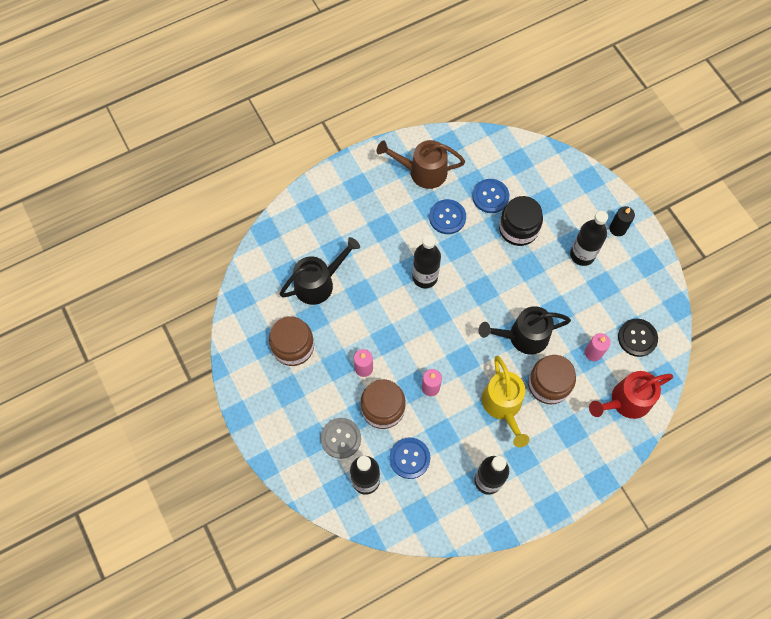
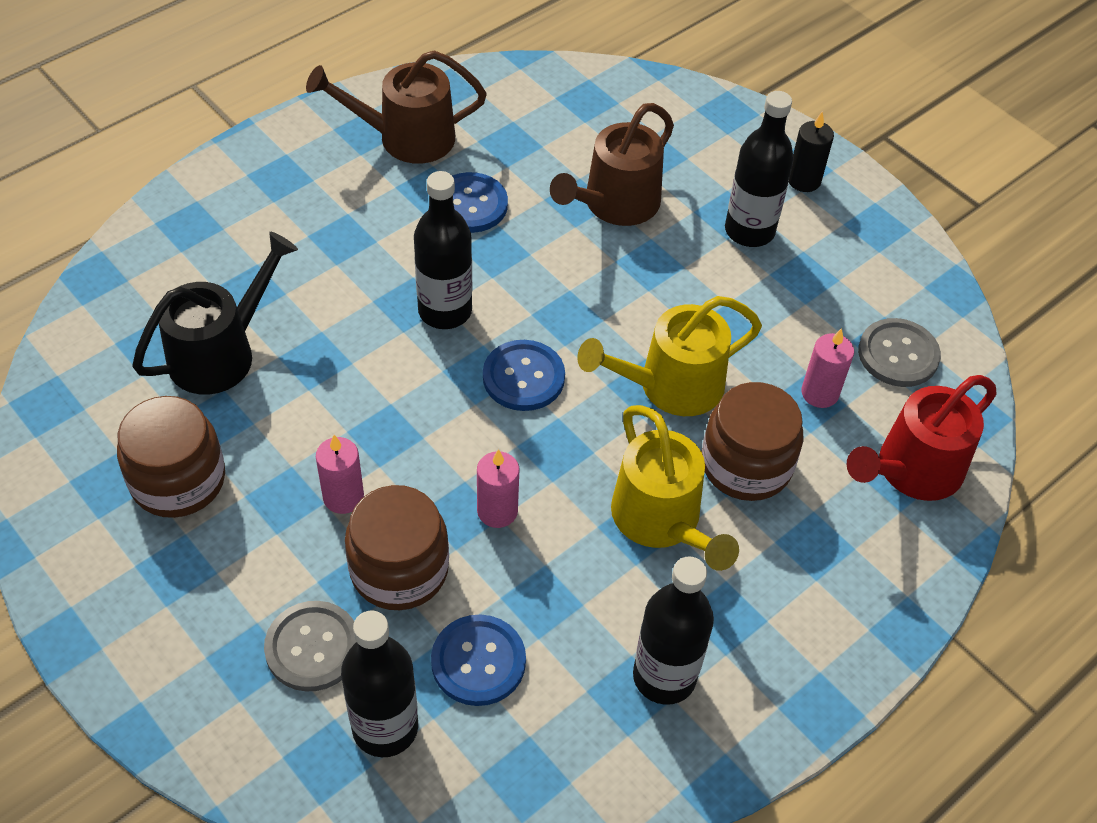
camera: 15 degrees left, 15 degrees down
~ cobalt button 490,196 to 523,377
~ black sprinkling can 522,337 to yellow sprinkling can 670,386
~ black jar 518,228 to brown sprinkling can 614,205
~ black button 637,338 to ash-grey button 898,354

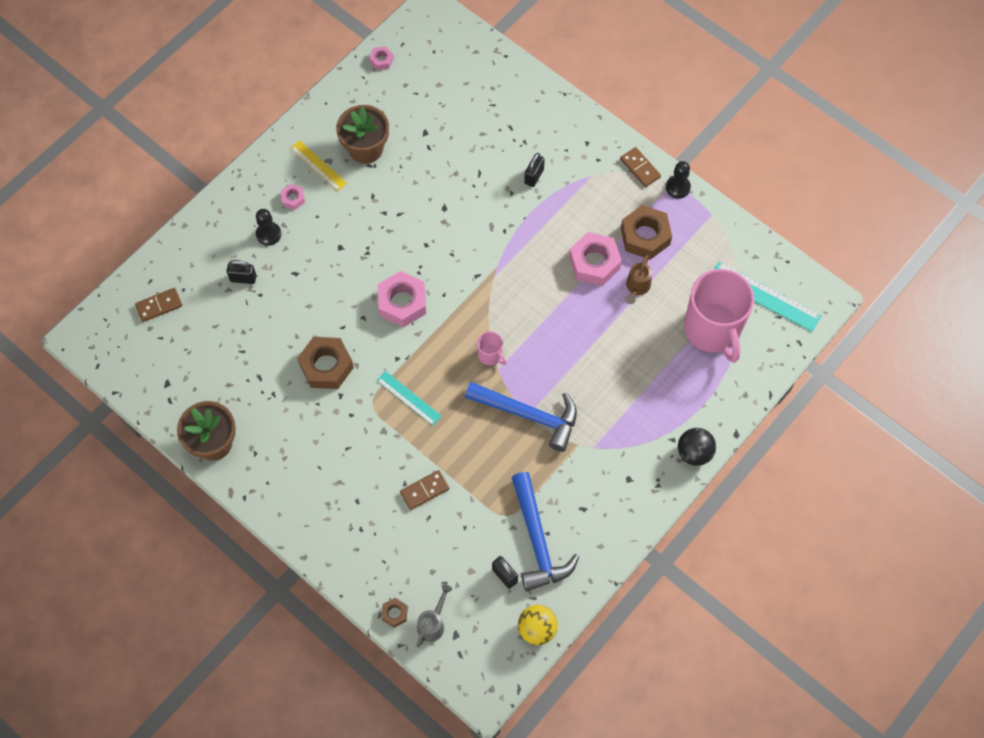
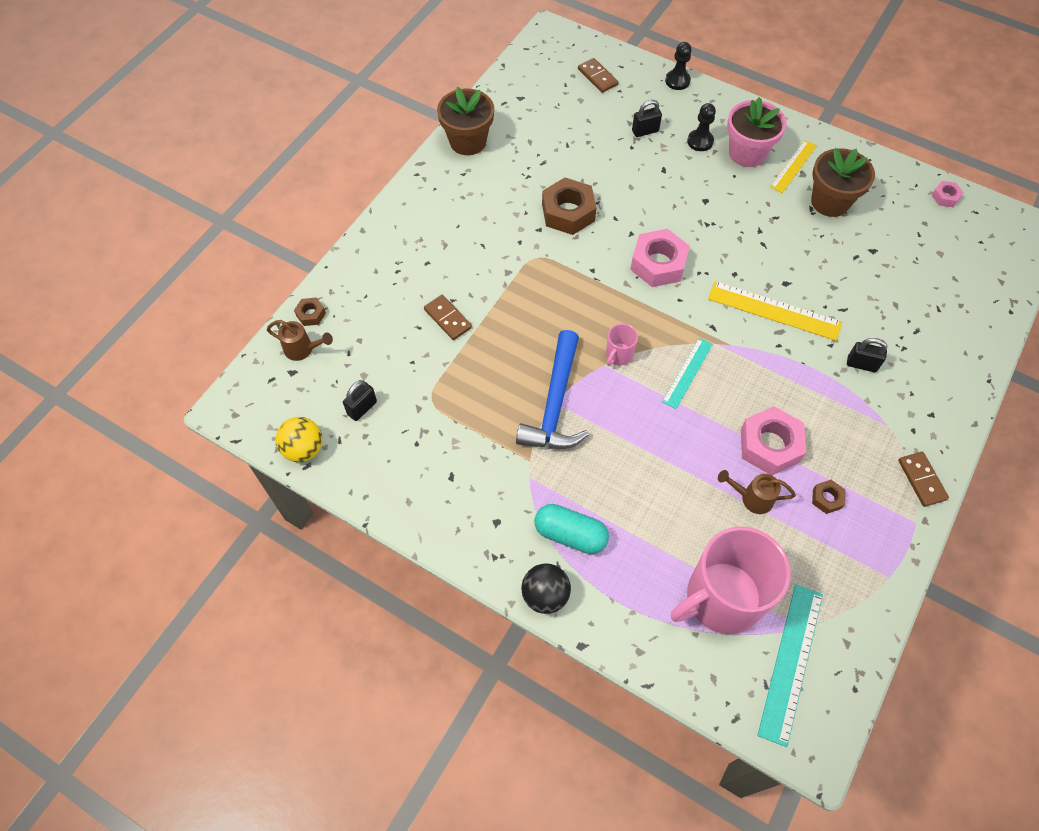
camera: 80 degrees right, 5 degrees down
~ black padlock 243,278 = 645,131 75 degrees clockwise
~ rose-pink nut 293,199 to rose-pink plant pot 747,153
~ teal measuring stick 409,398 to 687,373
~ ash-grey sprinkling can 433,623 to brown sprinkling can 303,349
- cobalt claw hammer 537,540
~ brown domino piece 640,168 = 921,480 60 degrees counterclockwise
~ brown nut 645,236 = 826,498 x0.49
~ black pawn 677,187 to 677,81
+ teal pill 570,534
+ yellow measuring stick 774,311

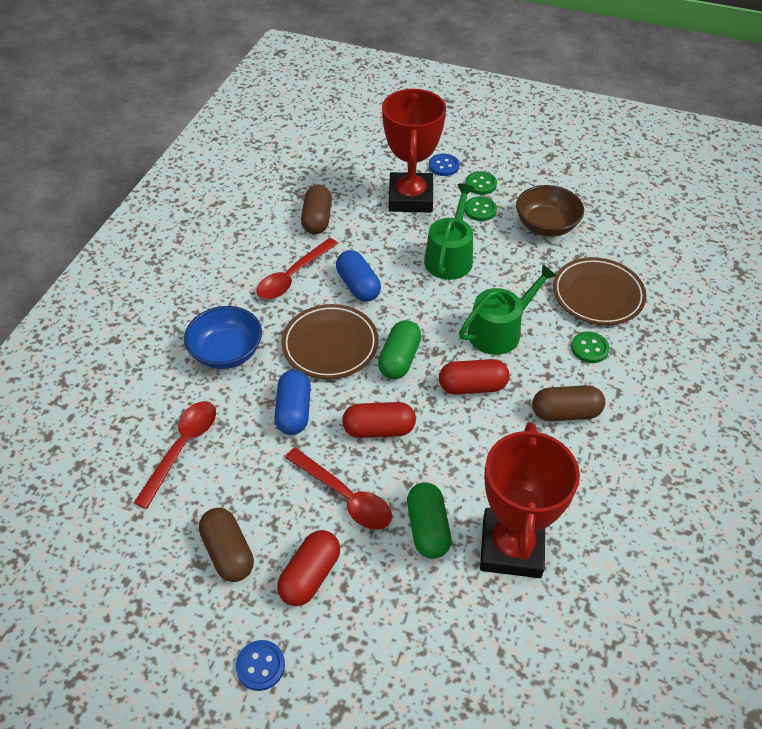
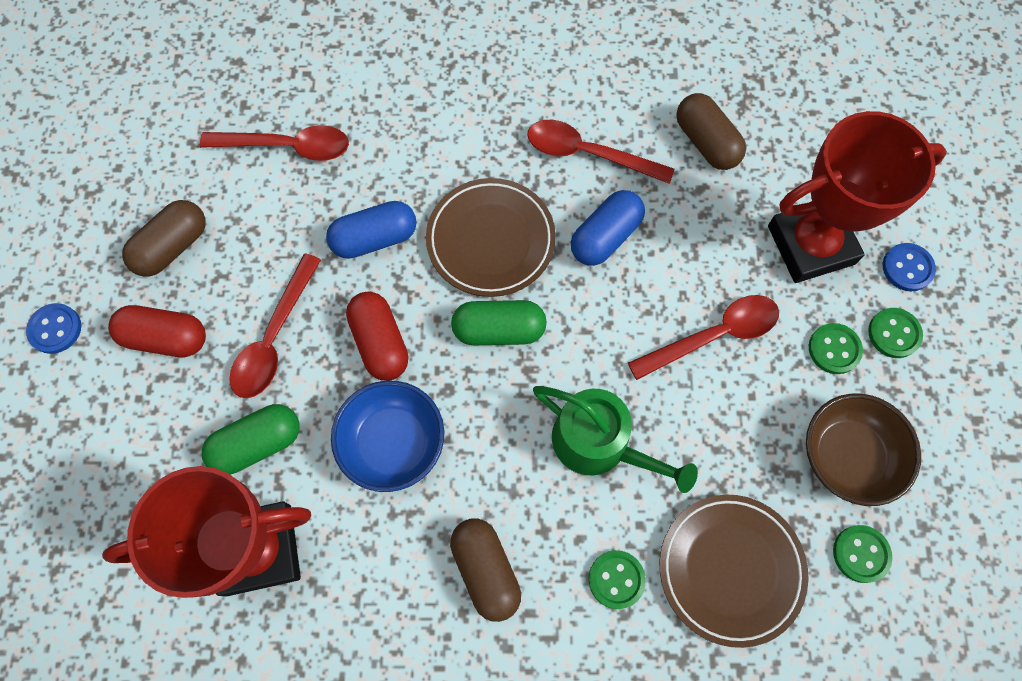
camera: 70 degrees right, 20 degrees up
~ cobalt serving bowl 227,352 to 393,443
~ brown pill 317,219 = 706,142 75 degrees clockwise
~ emerald sprinkling can 450,257 to crimson spoon 713,336
- crimson pill 472,386
+ emerald button 861,554

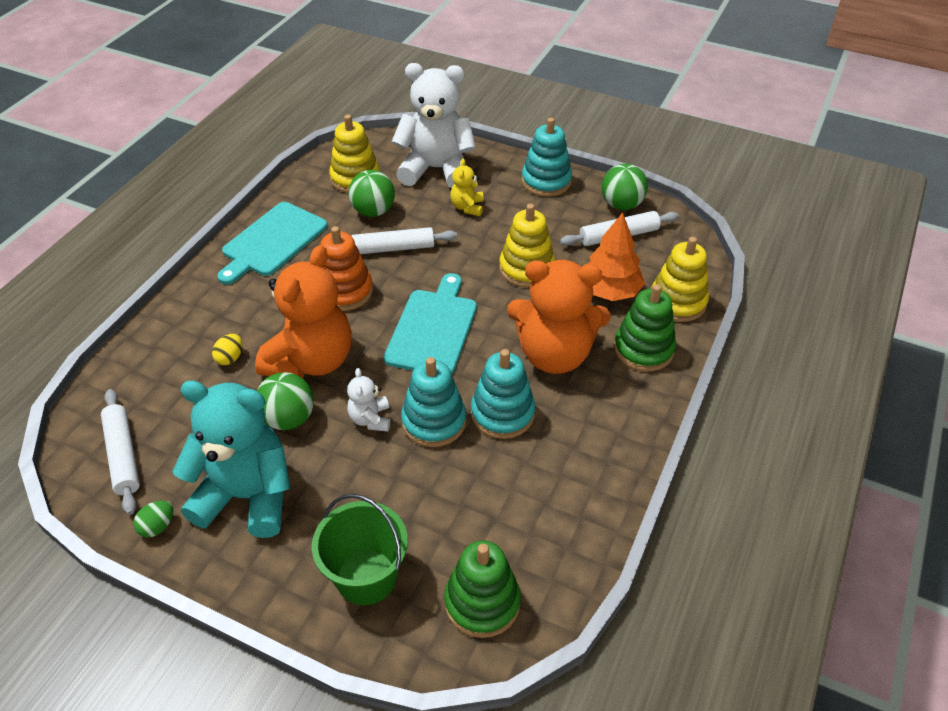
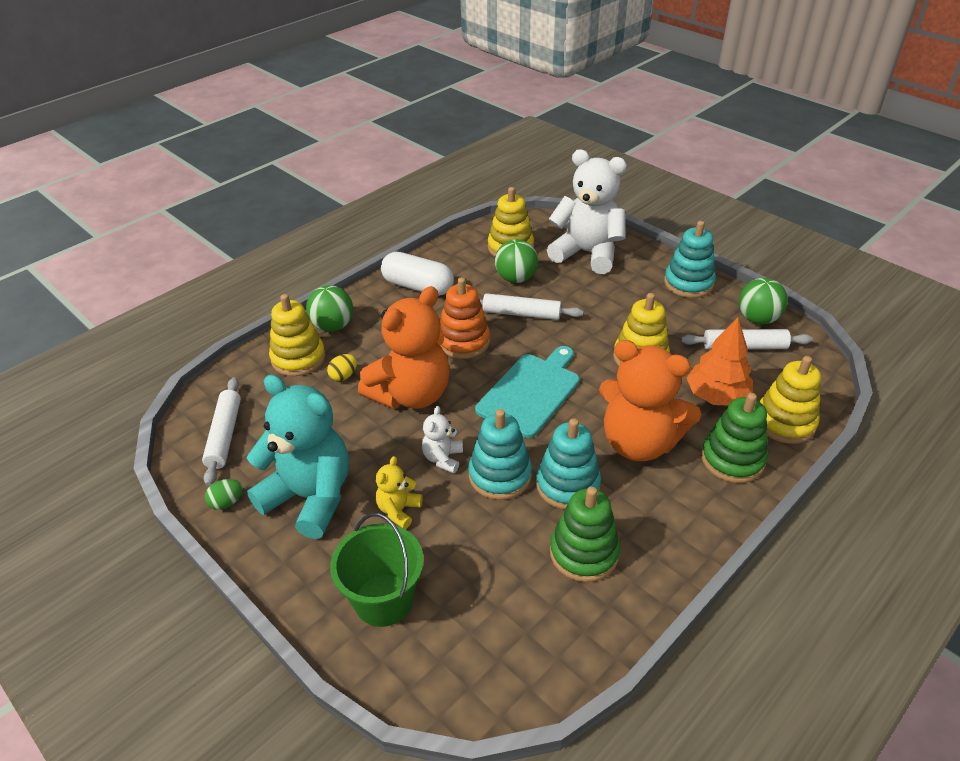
camera: 20 degrees right, 5 degrees down
~ teal bread board 272,241 to pure white pill 418,286
~ emerald sphere 288,418 to 333,326
~ emerald stacking rings 482,602 to 584,553
~ yellow teddy bear 467,207 to 398,510
+ yellow stacking rings 298,358

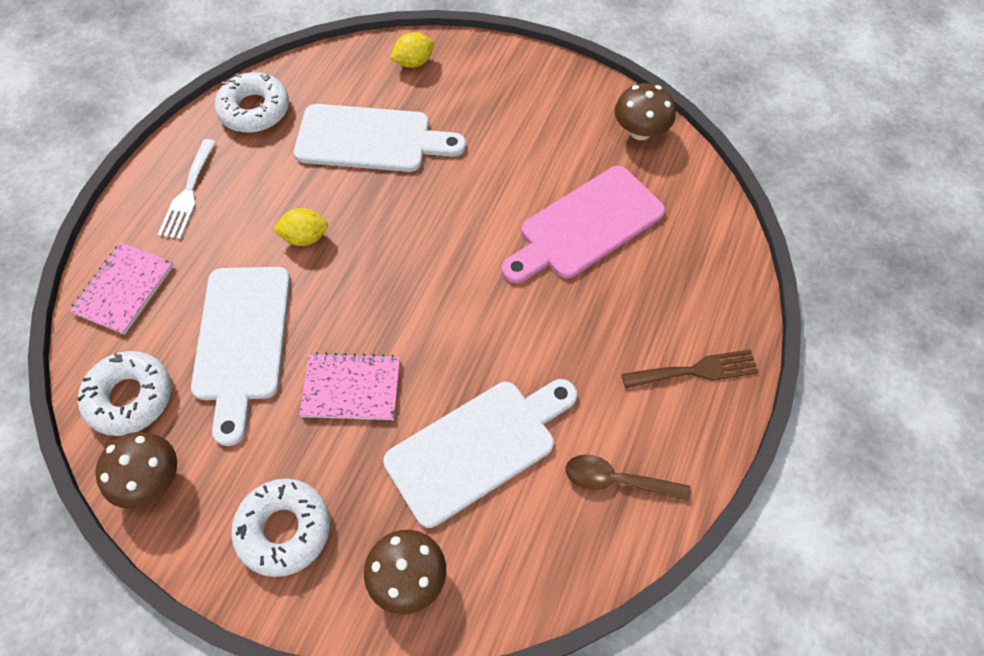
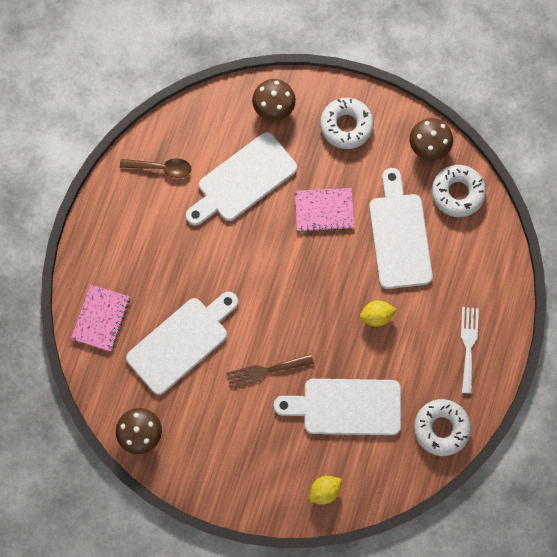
camera: 175 degrees right, 15 degrees up
~ rose-pink notebook 124,289 to 101,318
~ rose-pink bread board 586,226 to pure white bread board 181,342
~ brown table fork 696,370 to 265,371

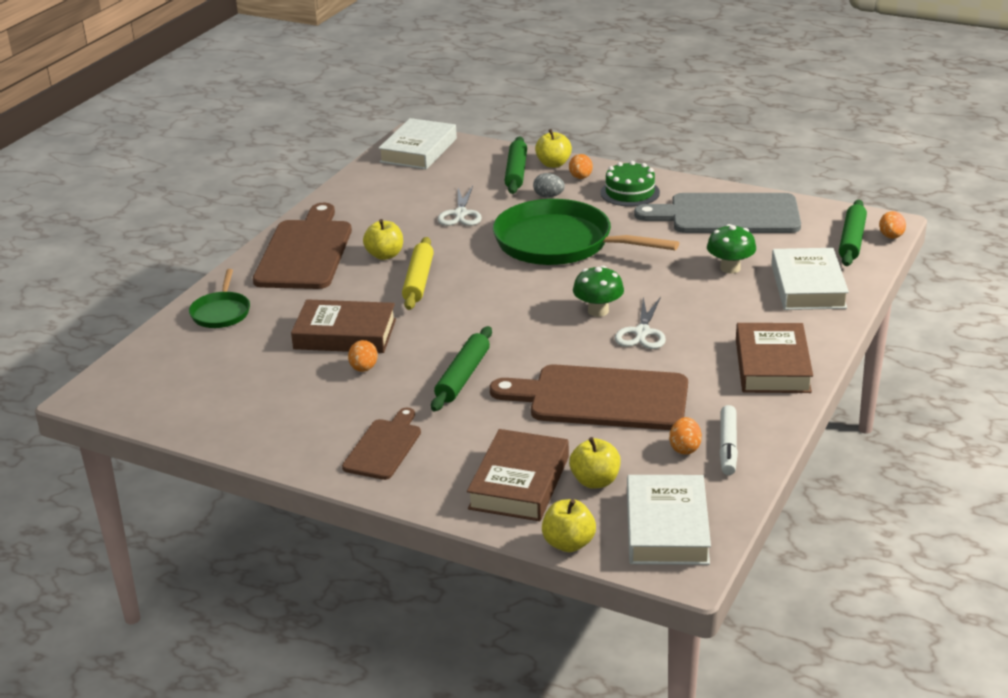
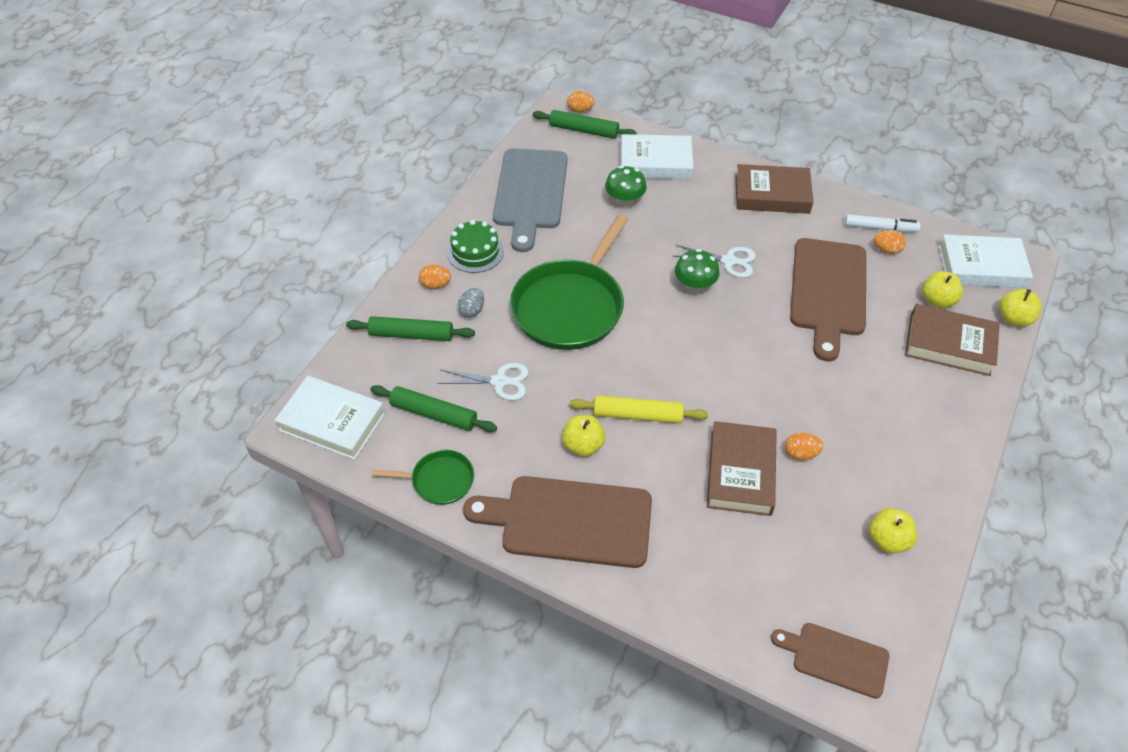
camera: 90 degrees left, 20 degrees up
~ emerald skillet 221,312 to 439,480
~ brown bread board 384,447 to 836,658
~ emerald dough roller 463,376 to 434,414
~ yellow toy apple 553,164 to 887,540

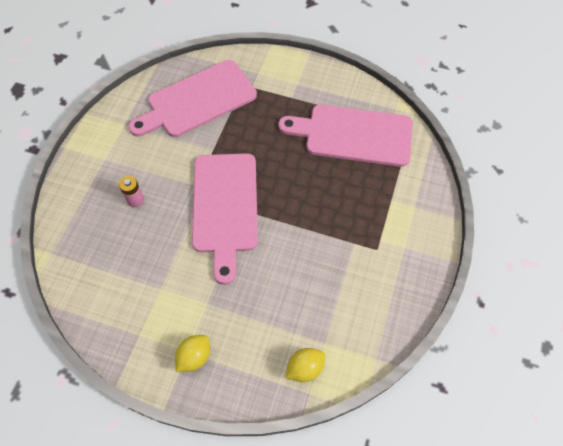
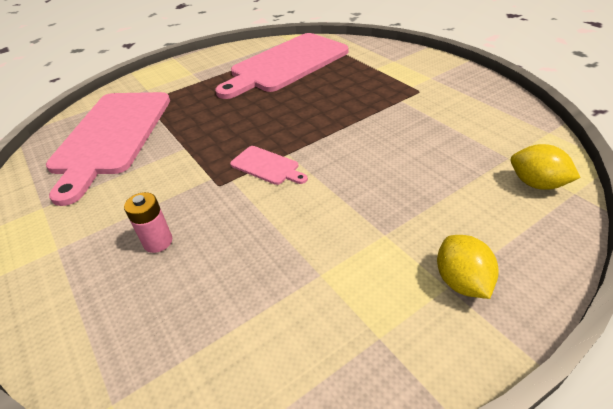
camera: 50 degrees left, 20 degrees down
~ rose-pink bread board 225,207 = 267,166 x0.41
~ yellow lemon 305,368 = 536,184 60 degrees counterclockwise

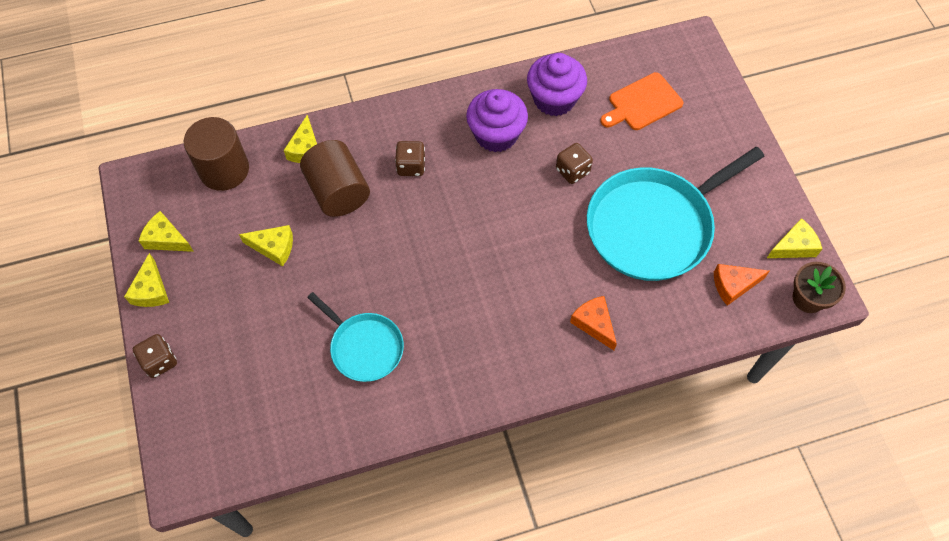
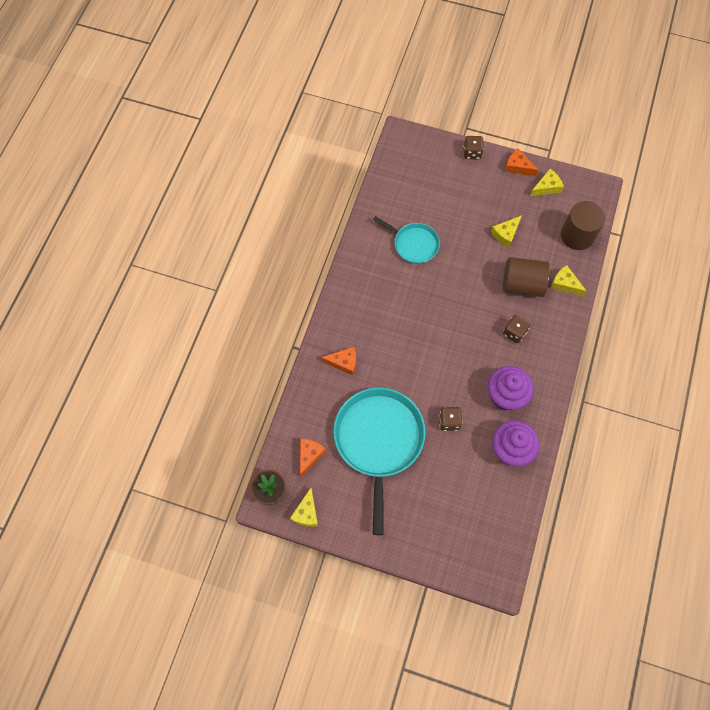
camera: 125 degrees right, 5 degrees up
~ yellow cheese wedge 151,290 to orange-coloured cheese wedge 518,167
~ teal skillet 364,347 = 413,244 135 degrees counterclockwise
- orange-coloured bread board 642,103

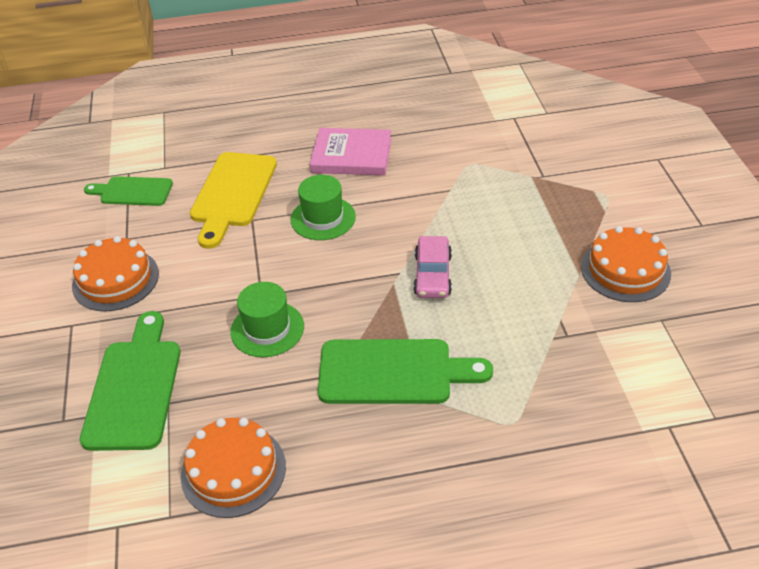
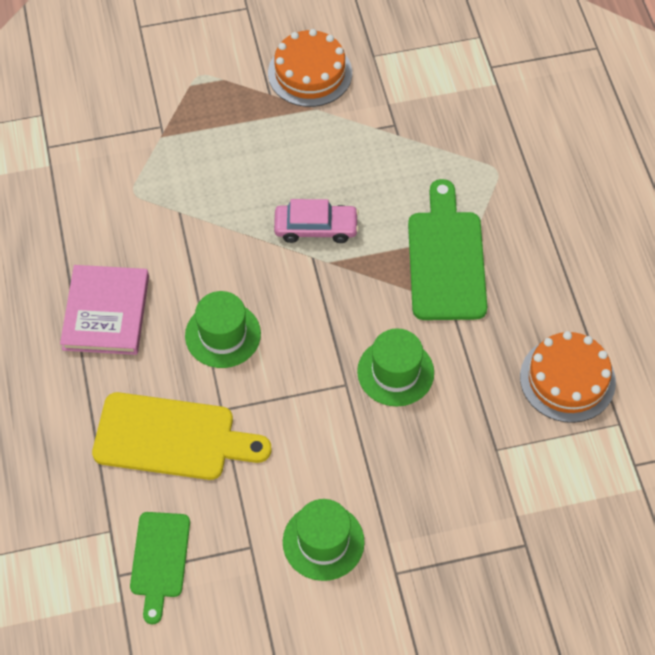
camera: 95 degrees left, 15 degrees up
~ orange-coloured layer cake 115,279 to emerald top hat 323,542
- emerald bread board 135,388

